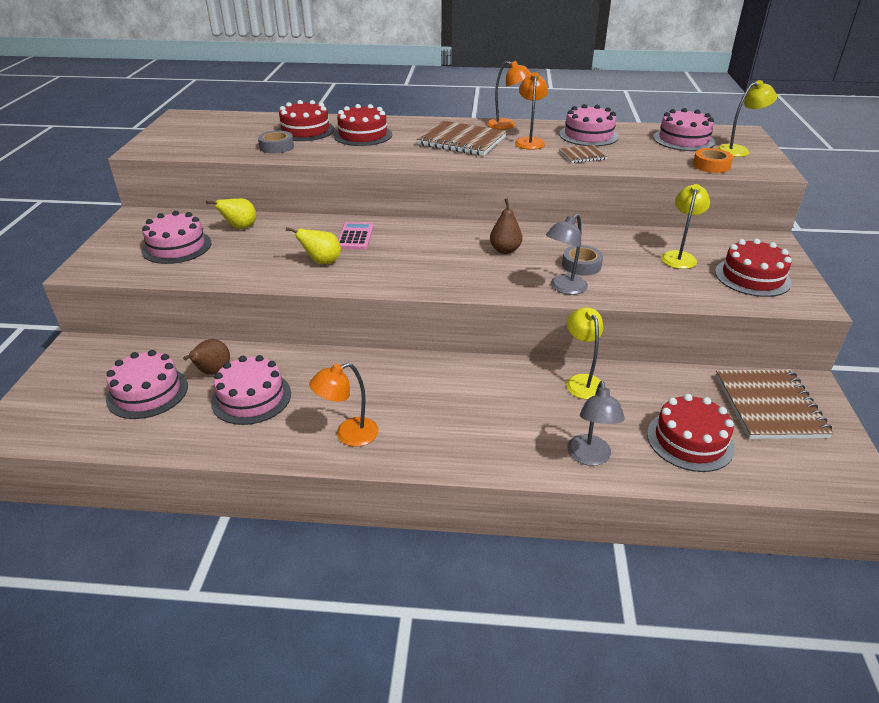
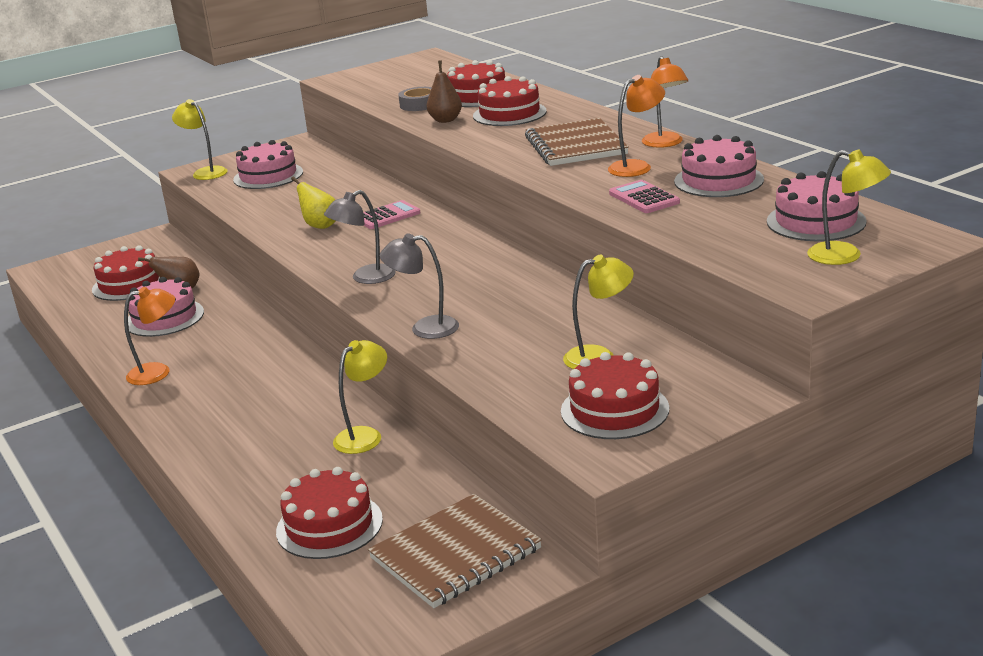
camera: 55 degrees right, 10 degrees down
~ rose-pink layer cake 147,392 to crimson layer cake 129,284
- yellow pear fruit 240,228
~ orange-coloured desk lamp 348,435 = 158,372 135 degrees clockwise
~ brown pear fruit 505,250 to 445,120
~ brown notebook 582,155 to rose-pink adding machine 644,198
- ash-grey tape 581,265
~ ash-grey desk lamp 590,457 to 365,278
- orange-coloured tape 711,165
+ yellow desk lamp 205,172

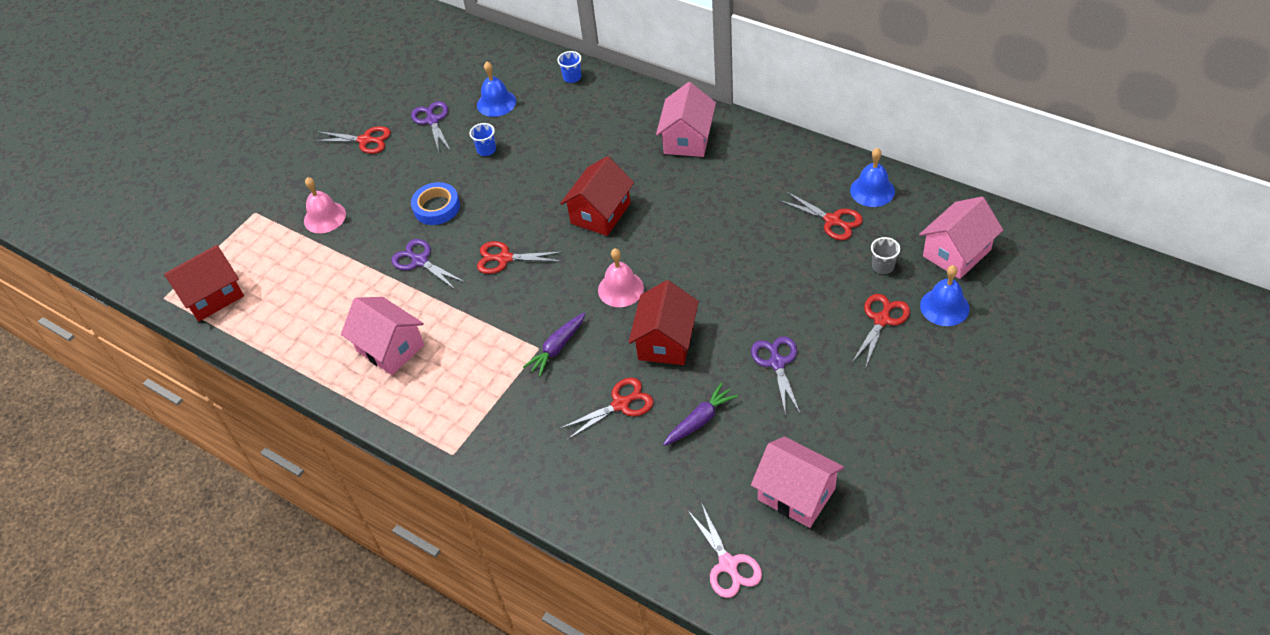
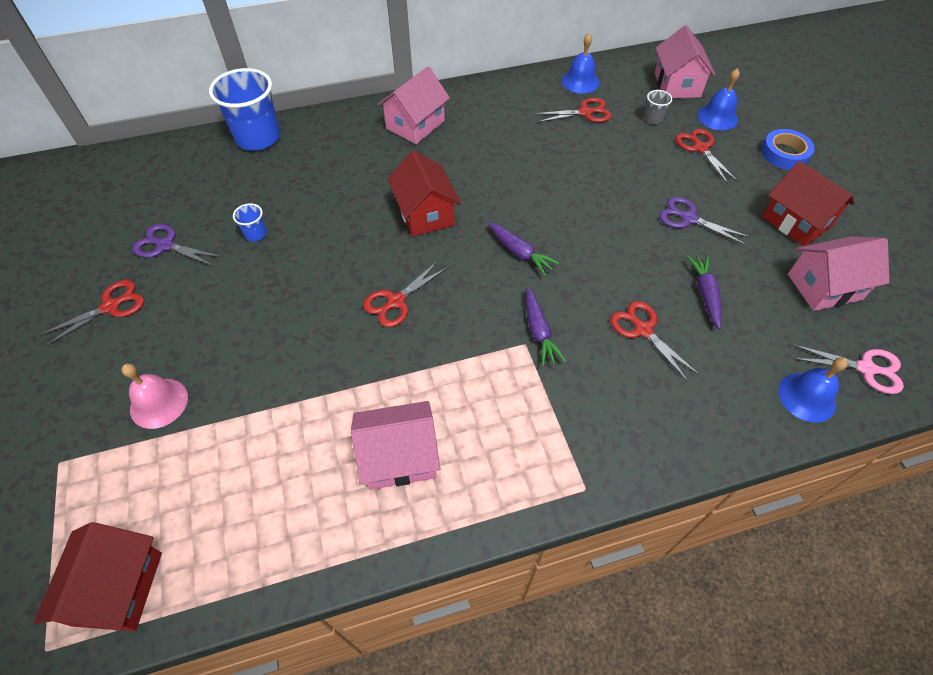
camera: 55 degrees left, 5 degrees up
- violet shears 420,261
~ cobalt tape 436,207 to 784,153
~ cobalt bell 496,103 to 807,397
~ cobalt tumbler 572,77 = 258,138 x2.30
~ crimson shears 620,404 = 643,330 45 degrees counterclockwise
~ rose-pink bell 620,289 to violet carrot 520,253
~ crimson toy house 665,341 to 796,222
~ rose-pink toy house 687,139 = 415,125 75 degrees clockwise

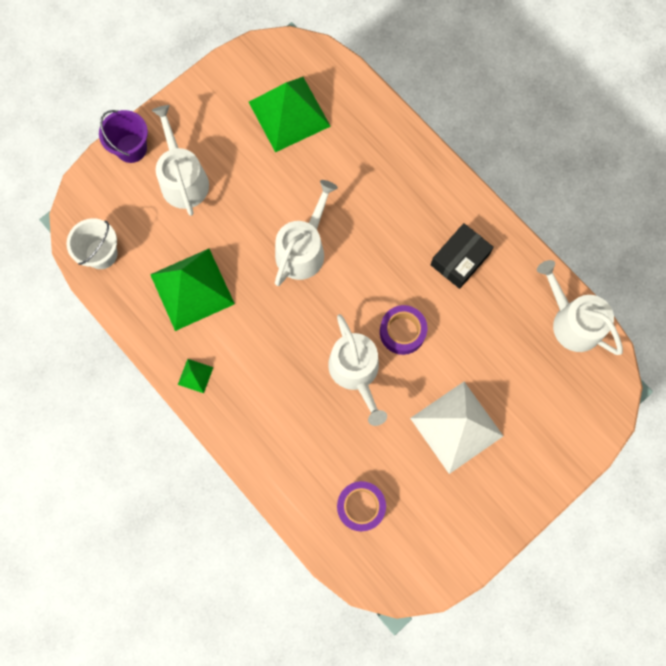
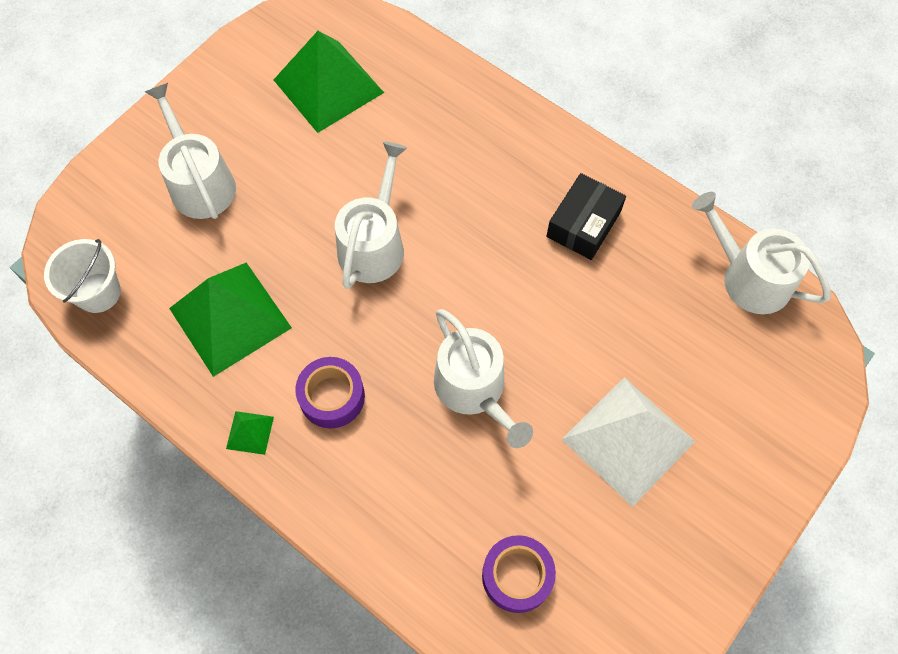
camera: 10 degrees left, 10 degrees down
- violet sand bucket 131,148
~ violet tape 402,332 to 332,397

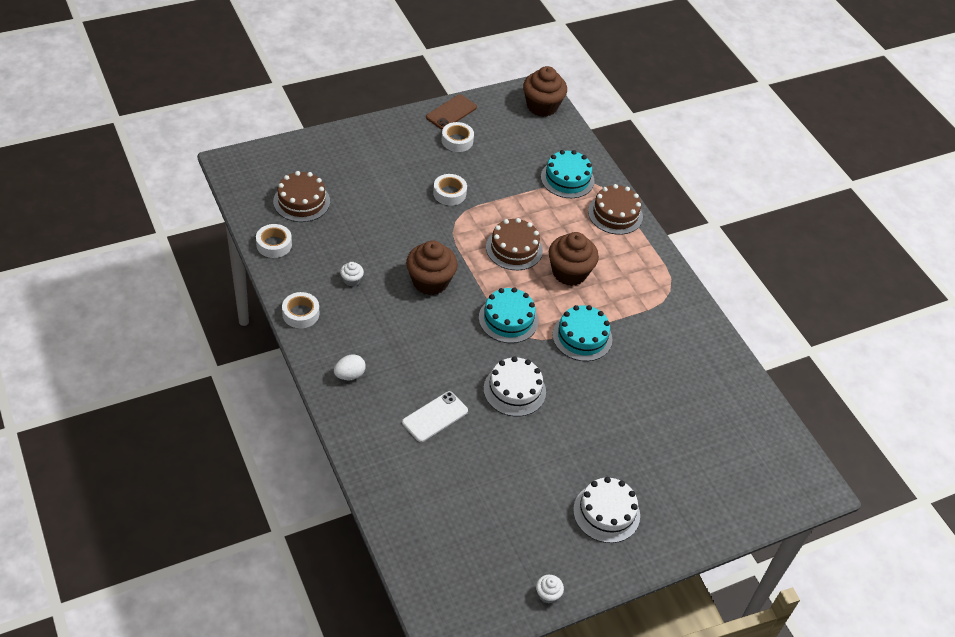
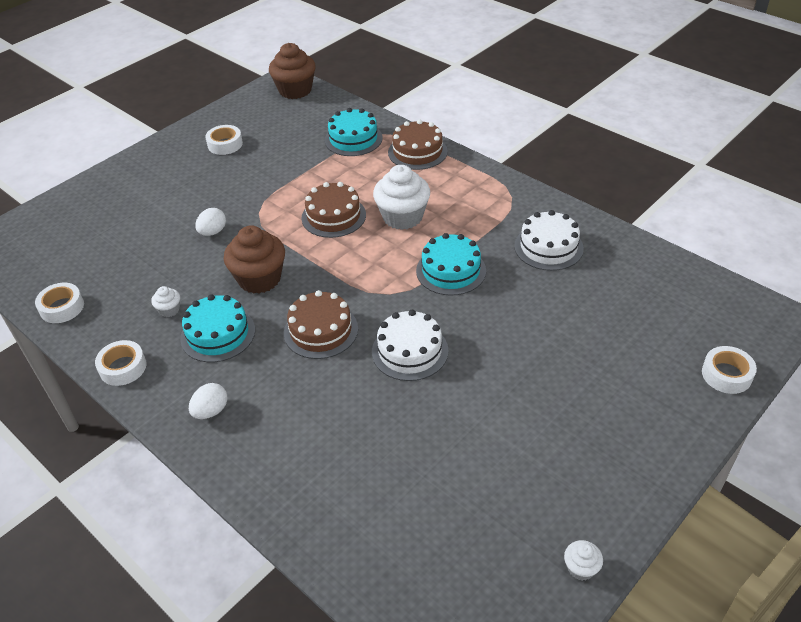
camera: 15 degrees left, 5 degrees down
~ brown layer cake 301,201 to 321,330
- pure white mobile phone 435,417
- brown mobile phone 451,112
~ pure white tape 449,193 to 726,374
~ teal layer cake 508,319 to 218,334
~ brown muffin 569,272 to pure white muffin 402,217
~ pure white layer cake 606,512 to 548,247
+ pure white toy egg 213,232

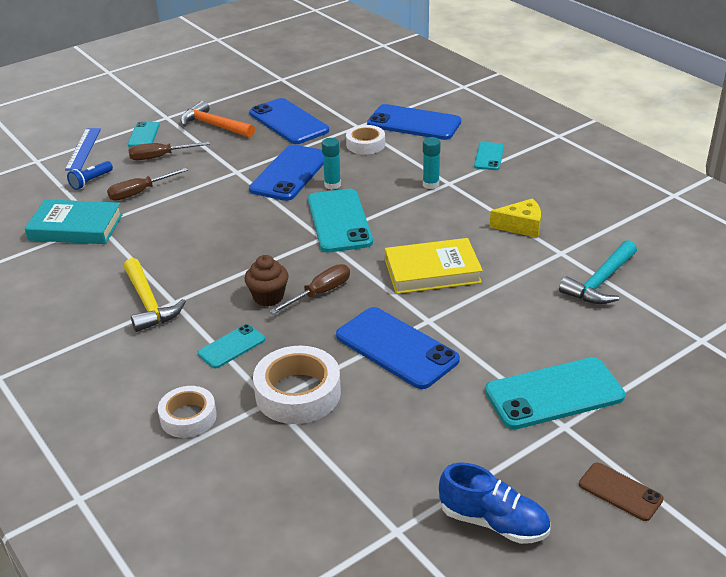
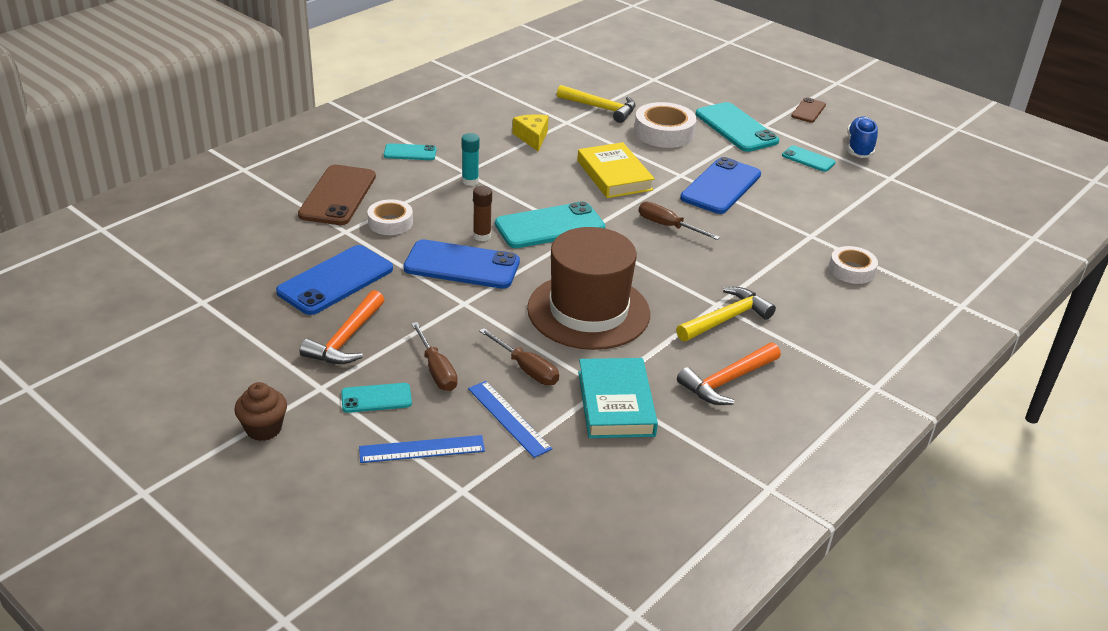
camera: 105 degrees left, 0 degrees up
~ cobalt torch 91,181 to cobalt measuring stick 509,418
~ teal mobile phone 231,346 to 808,159
~ brown muffin 268,297 to 264,429
~ pure white tape 298,393 to 664,132
~ teal stick of glue 332,185 to brown stick of glue 482,236
~ cobalt mobile phone 414,123 to brown mobile phone 338,196
~ teal claw hammer 600,282 to yellow claw hammer 600,108
+ brown top hat 588,311
+ orange-coloured claw hammer 727,381

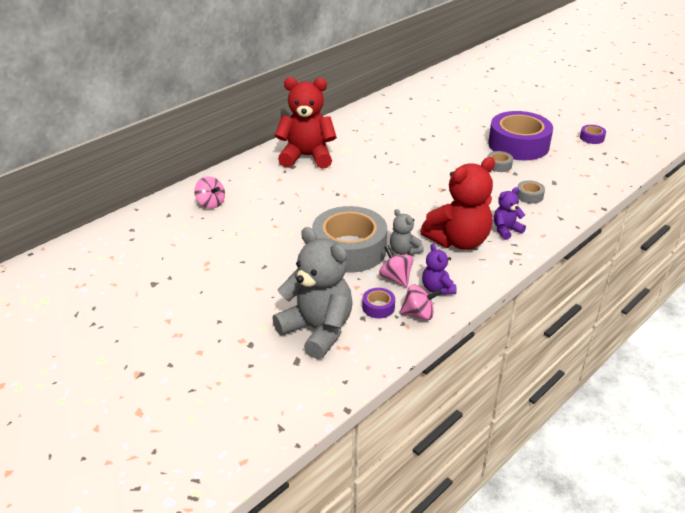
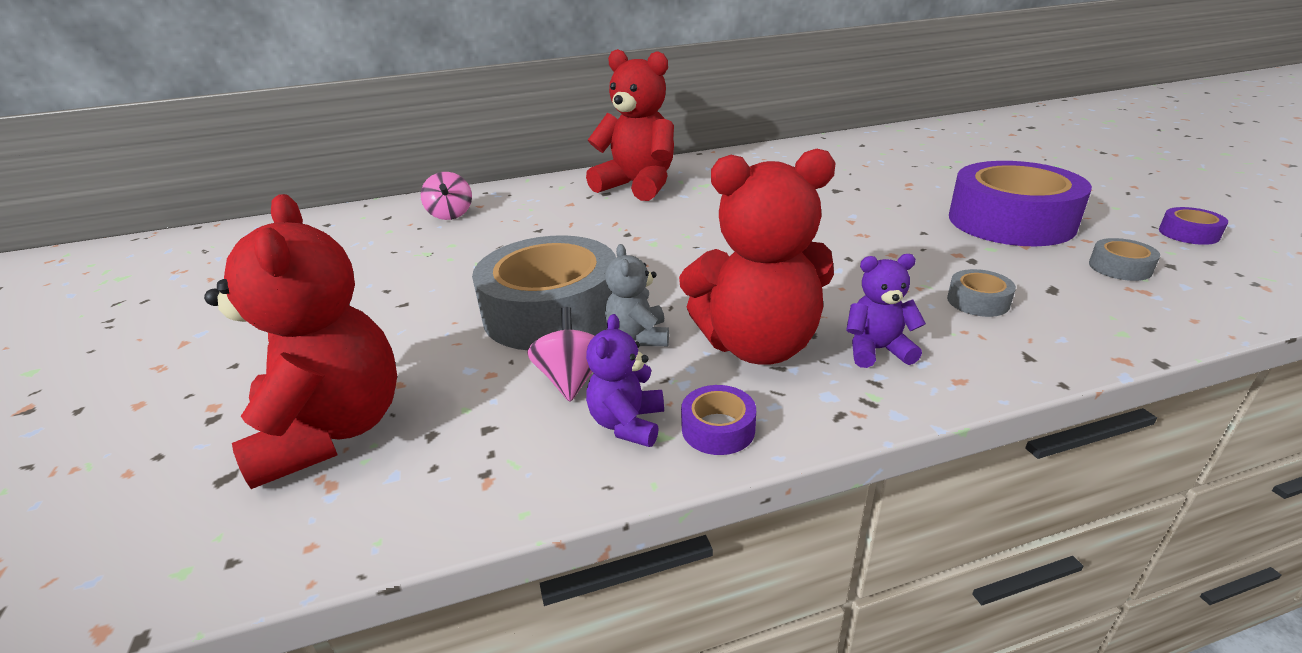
camera: 30 degrees right, 5 degrees down
~ ash-grey teddy bear 317,330 to crimson teddy bear 332,431
~ violet tape 378,307 to 718,429
- rose-pink toy top 419,314
~ ash-grey tape 499,165 to 1120,267

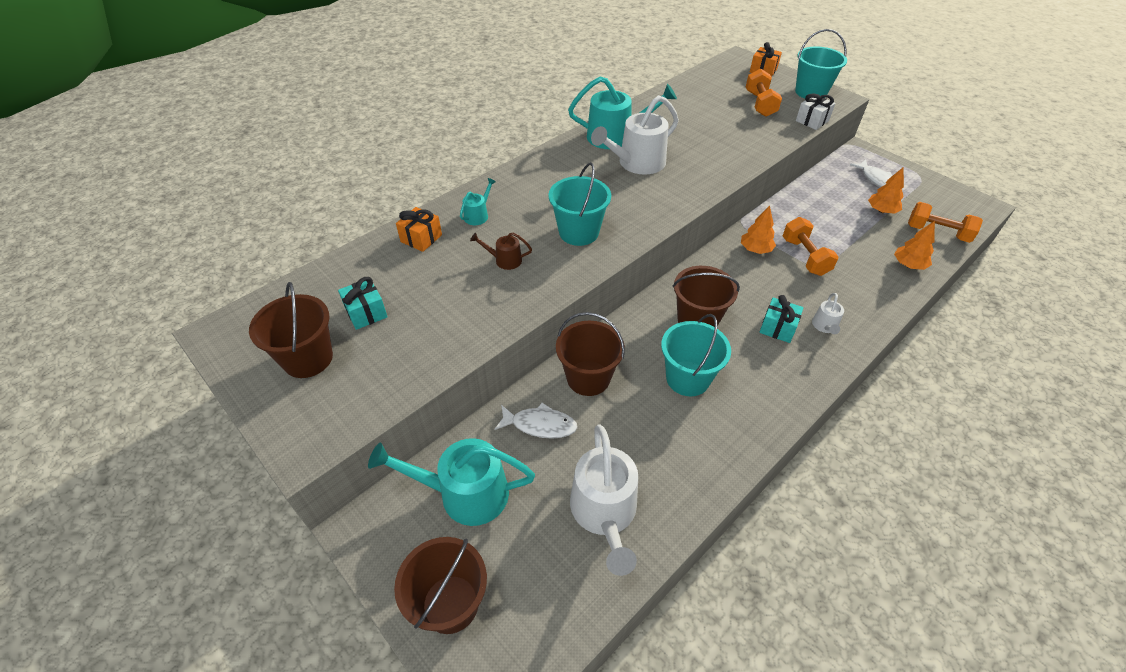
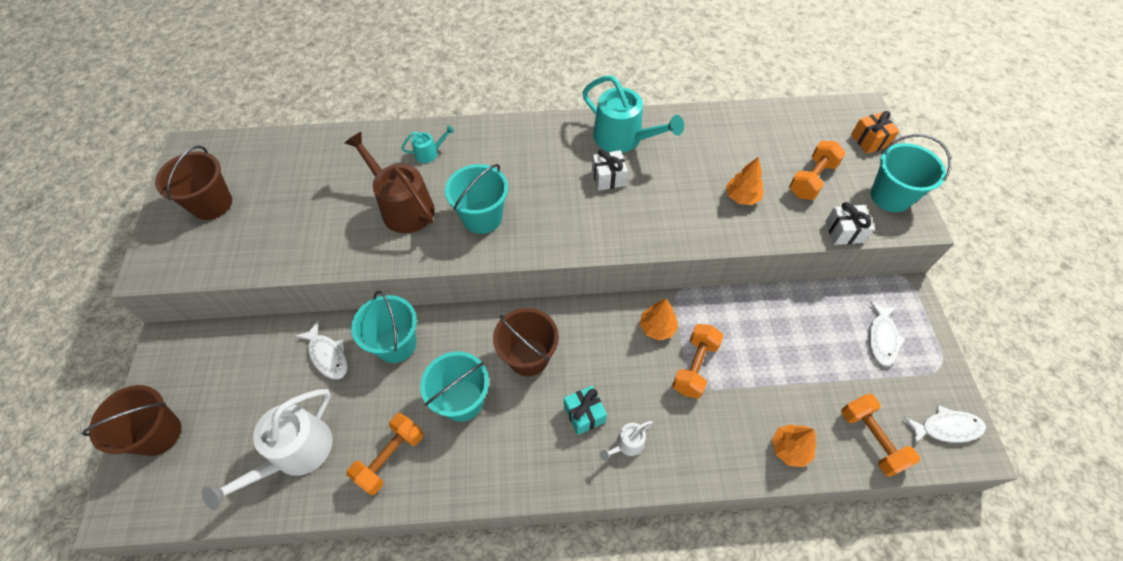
camera: 40 degrees right, 10 degrees up
- teal wrapped gift 366,313
- teal sprinkling can 465,493
- orange-coloured wrapped gift 421,238
~ brown sprinkling can 504,260 = 403,207 x2.11
~ brown sand bucket 588,378 to teal sand bucket 396,344
~ pure white sprinkling can 637,163 to pure white wrapped gift 608,178
~ orange-coloured fir tree 881,211 to 742,197
+ orange-coloured free weight 390,457
+ pure white fish 946,428

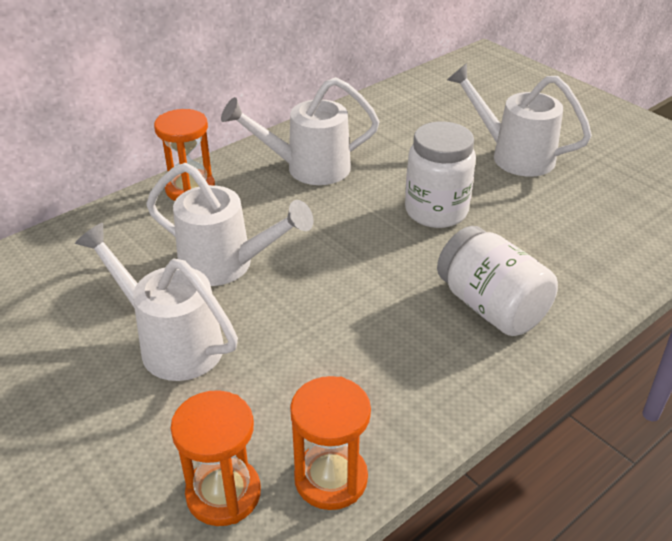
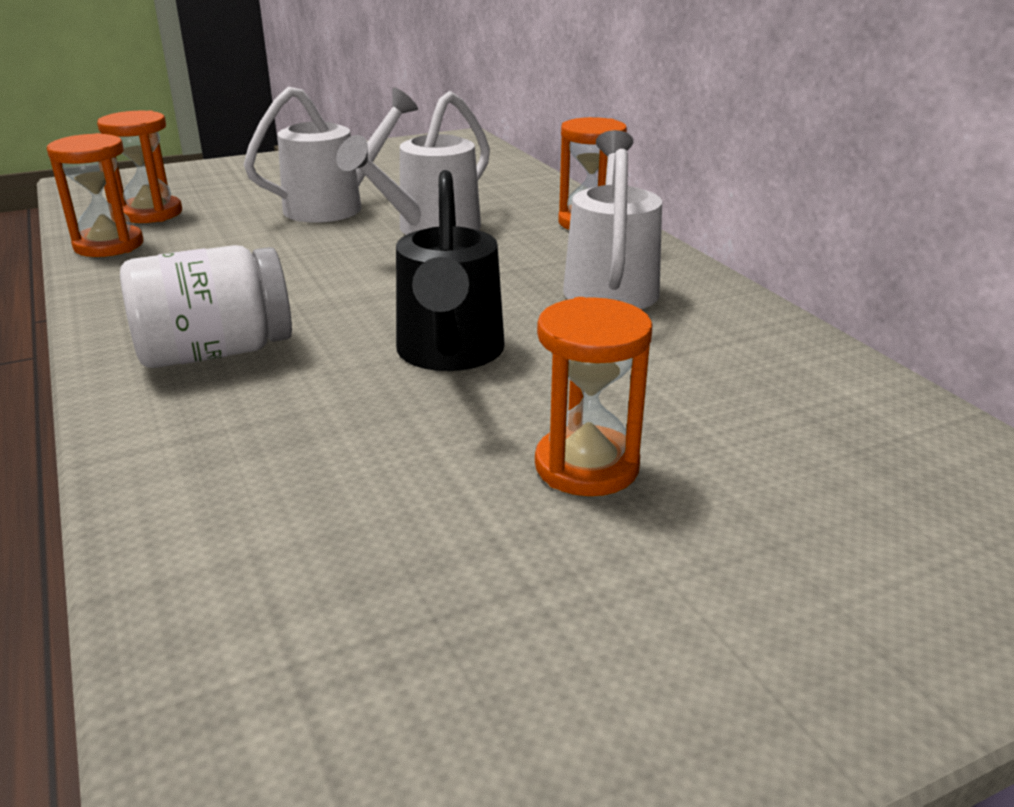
camera: 105 degrees right, 10 degrees down
~ pure white jar 436,211 to black sprinkling can 449,354
~ pure white sprinkling can 513,155 to orange-coloured sandglass 586,466

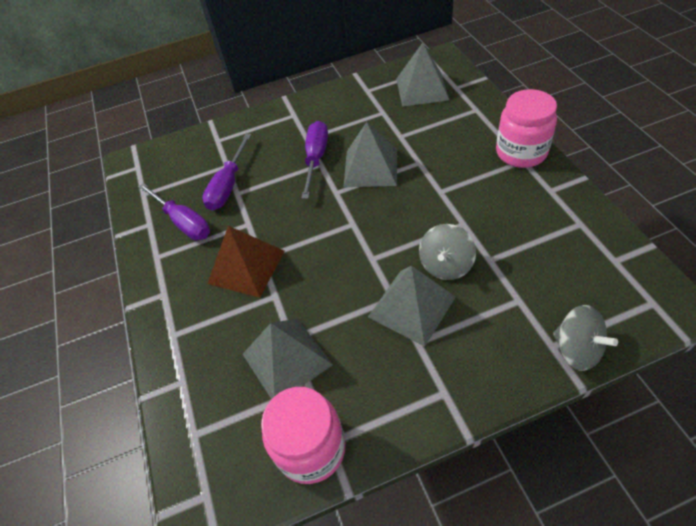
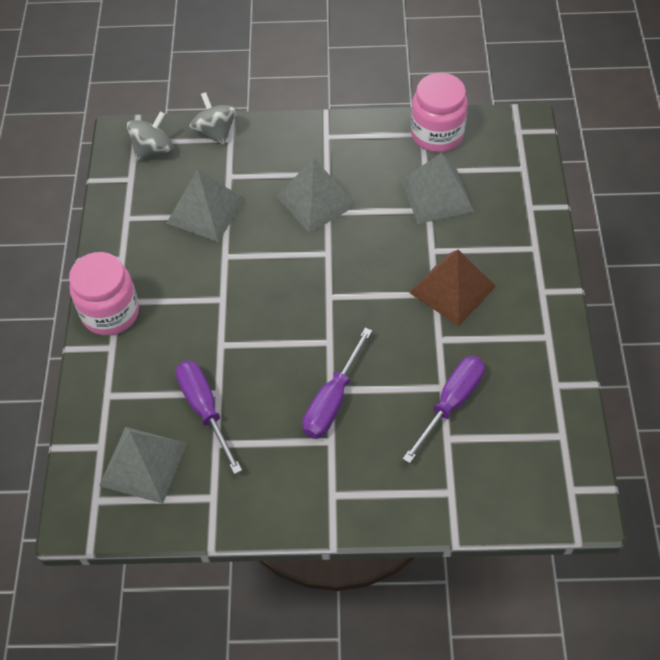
camera: 165 degrees left, 5 degrees up
~ violet screwdriver 183,222 to 204,409
~ ash-grey pyramid 371,167 to 205,211
~ ash-grey toy top 446,265 to 153,149

